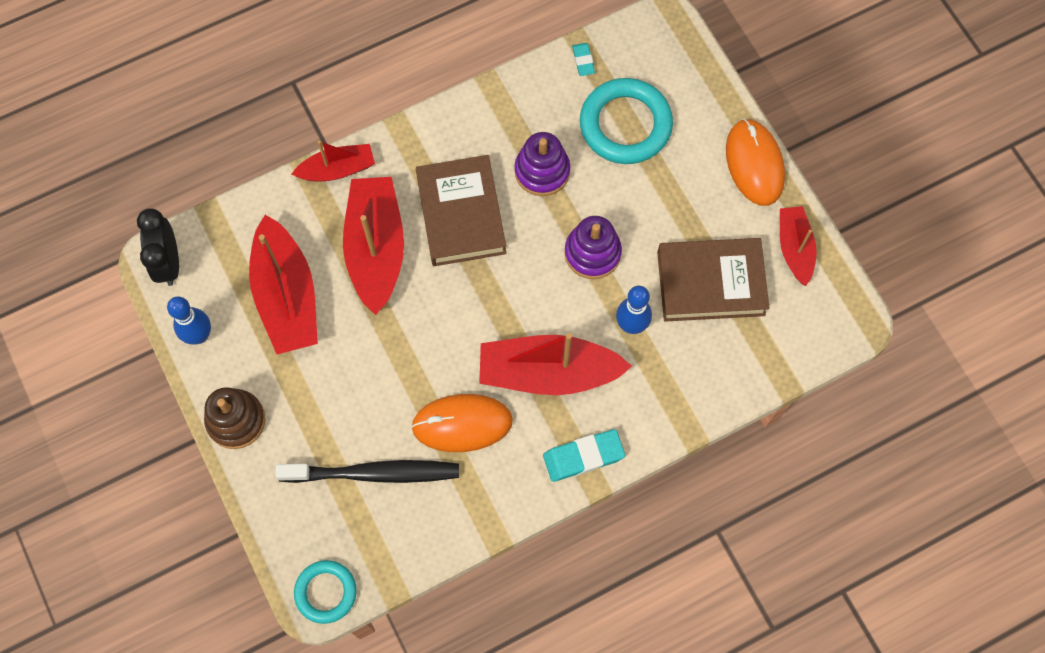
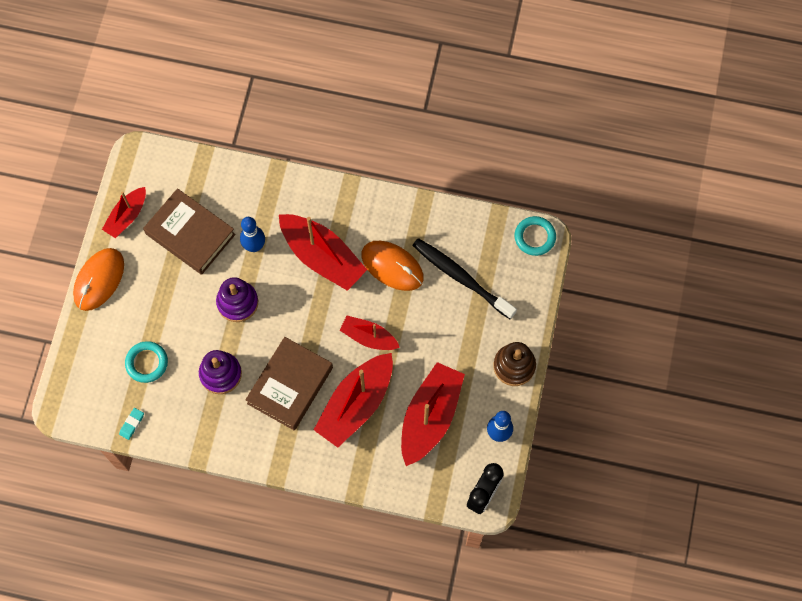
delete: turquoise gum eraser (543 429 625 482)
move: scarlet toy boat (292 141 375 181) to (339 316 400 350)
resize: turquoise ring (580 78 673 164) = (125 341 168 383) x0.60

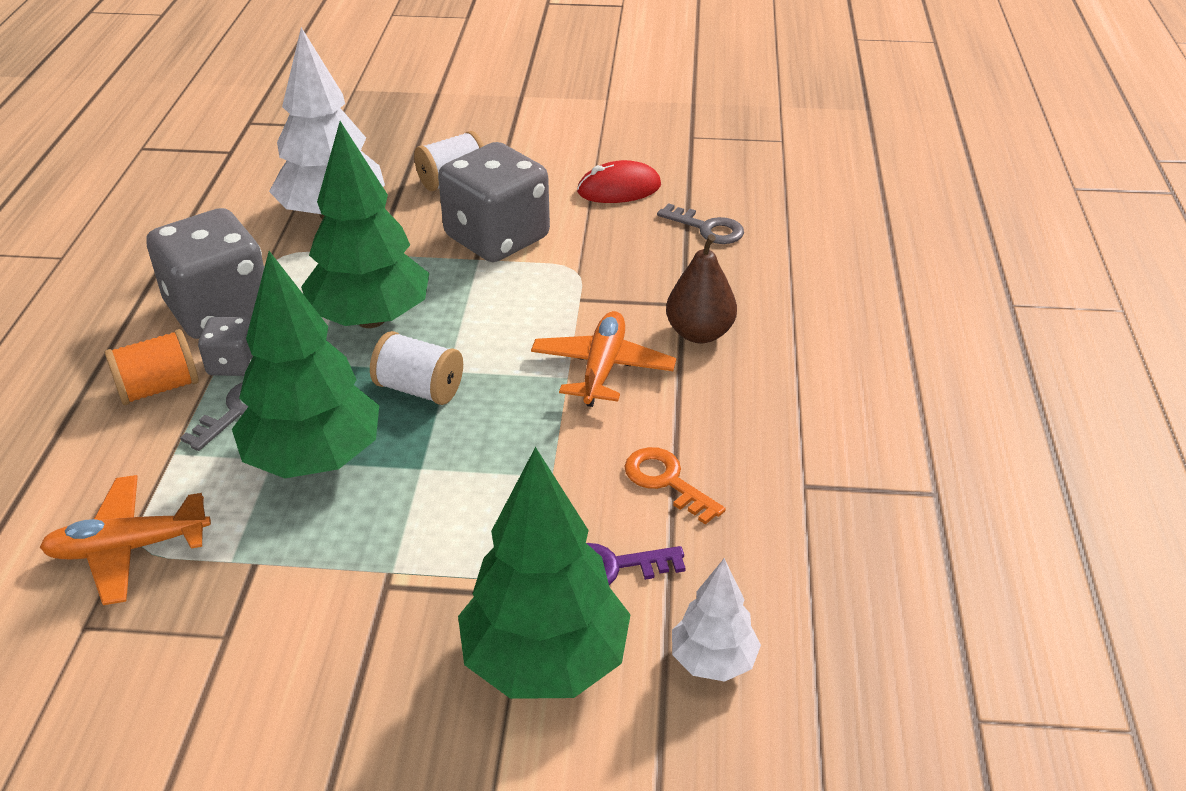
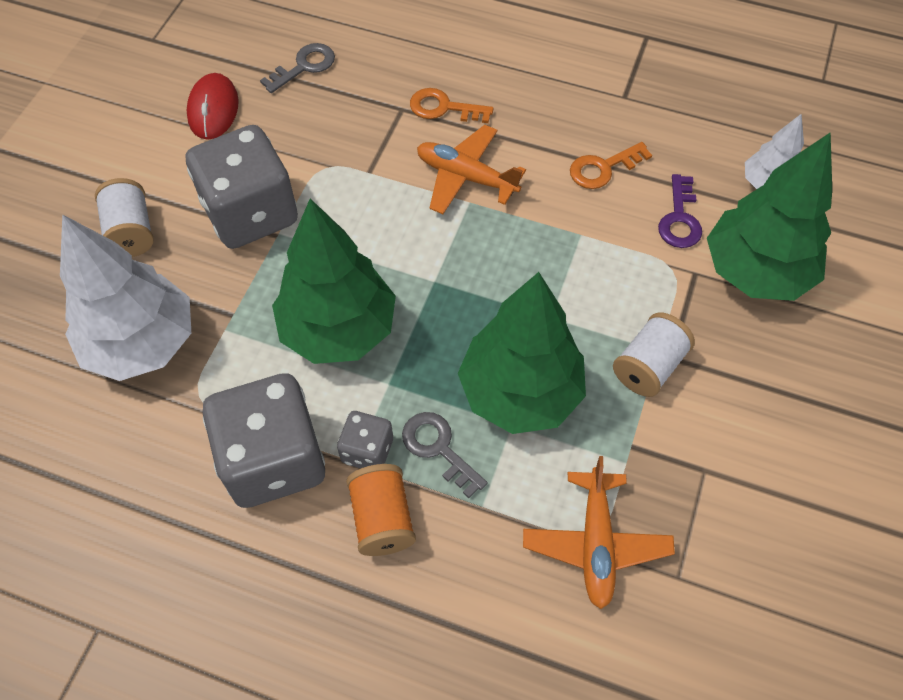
move: pure white bobbin (370 331 463 405) to (613 312 695 397)
replace: dark brown pear (666 234 737 343) to bright orange door key (410 88 494 123)

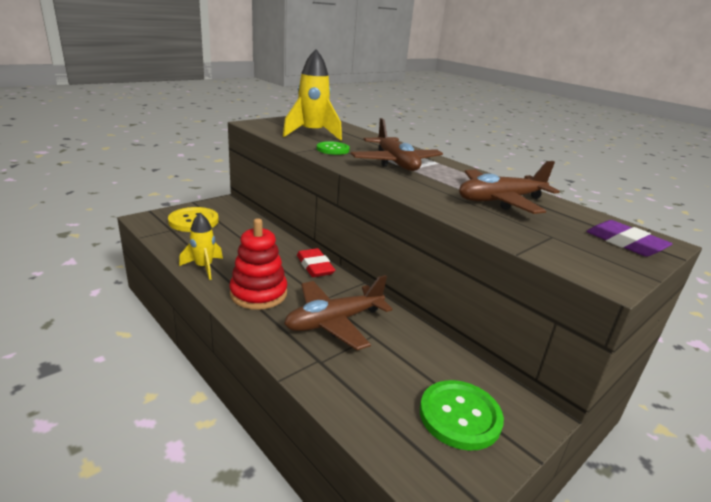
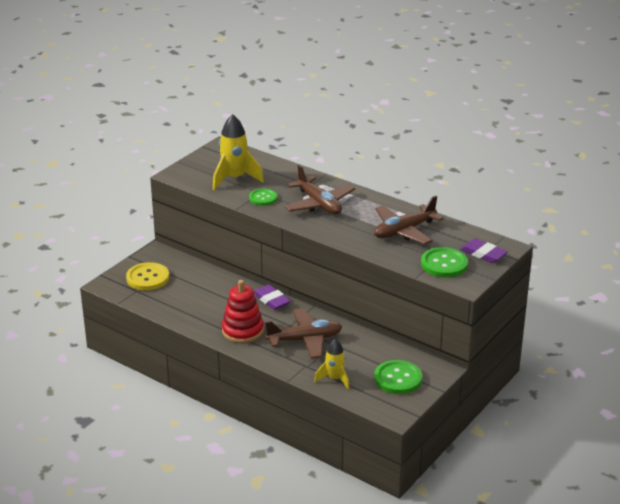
insert: green sewing button (421 247 468 277)
move: golden toy rocket (179 213 223 280) to (314 339 349 389)
recolor: scarlet gum eraser (297 248 335 277) to violet gum eraser (254 284 291 310)
rotate: dark brown aeroplane (284 275 392 350) = (265 308 342 359) 150 degrees counterclockwise

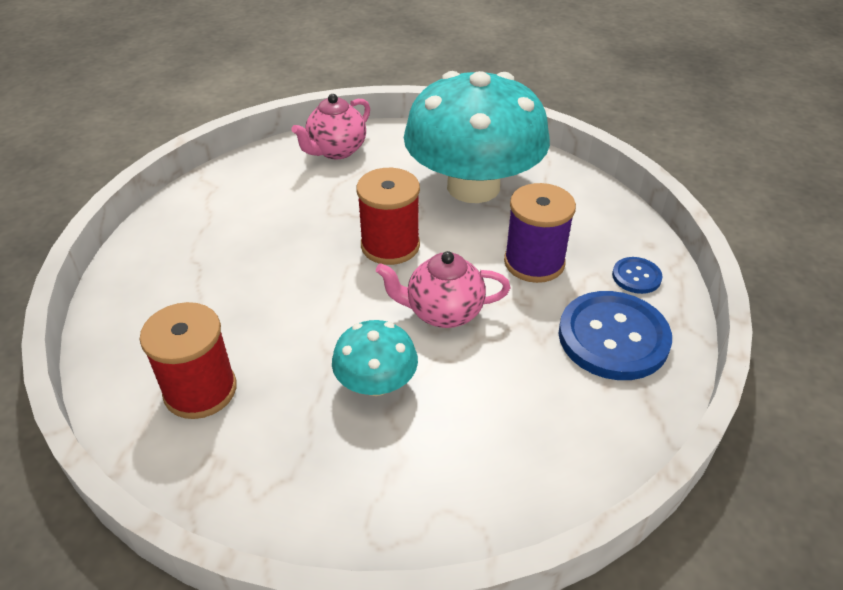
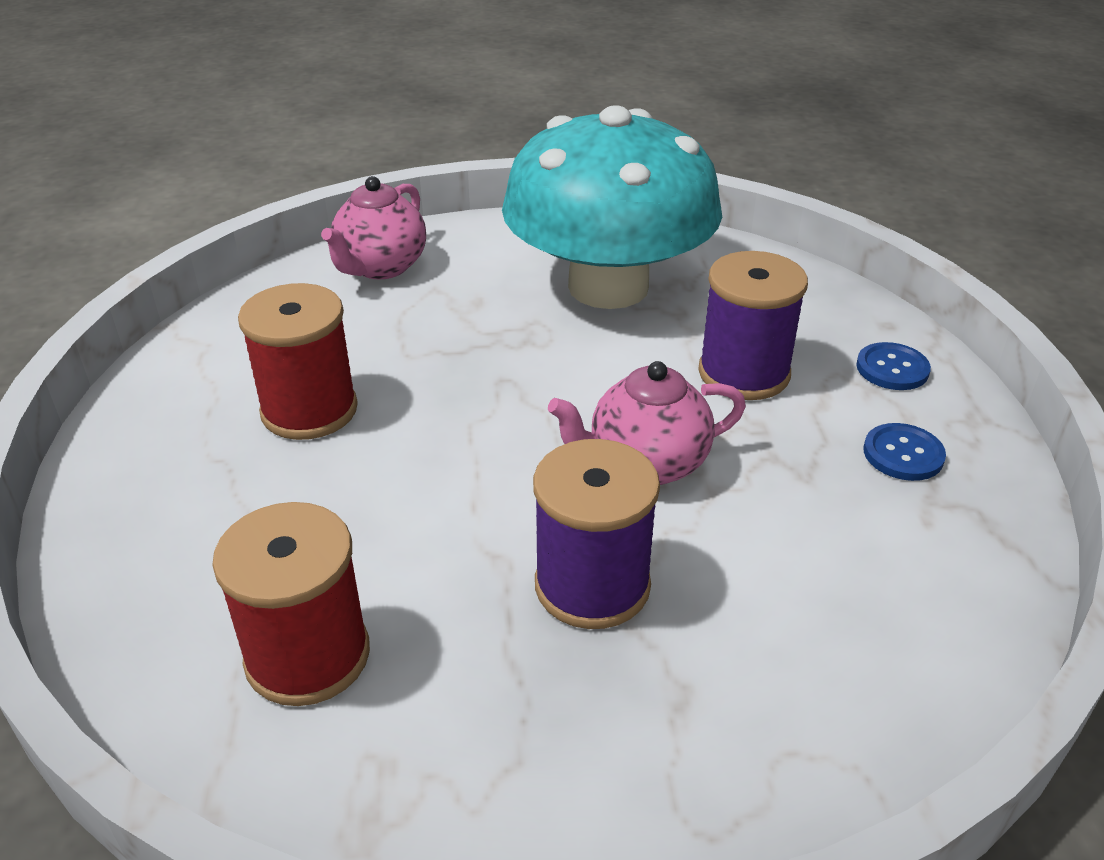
move: scarlet bobbin (356 168 420 265) to (238 283 358 440)
replace: turquoise toadstool (332 320 418 396) to violet bobbin (533 439 660 629)
resize: blue sewing button (558 291 672 380) = (863 423 946 481) x0.48

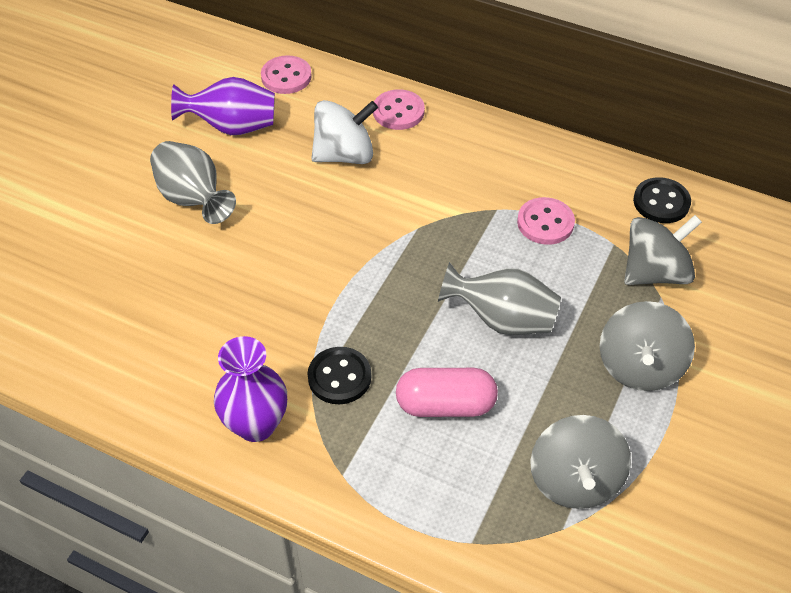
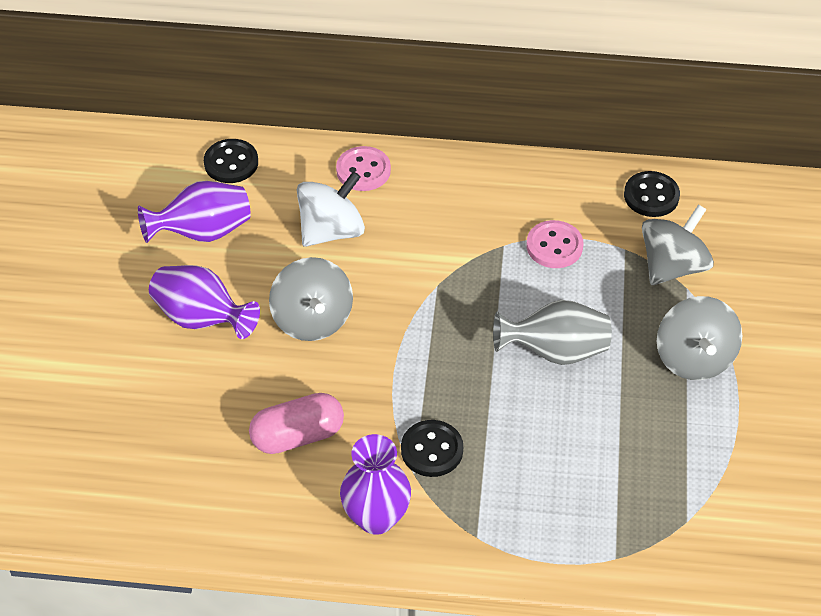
move: rose-pink pill (396 368 498 417) to (249 393 344 454); ash-grey toy top (530 415 631 509) to (269 257 353 341)
recolor: rose-pink sewing button (261 55 312 94) to jet-black sewing button (204 139 258 183); ash-grey vase (150 141 236 224) to violet vase (149 265 260 339)

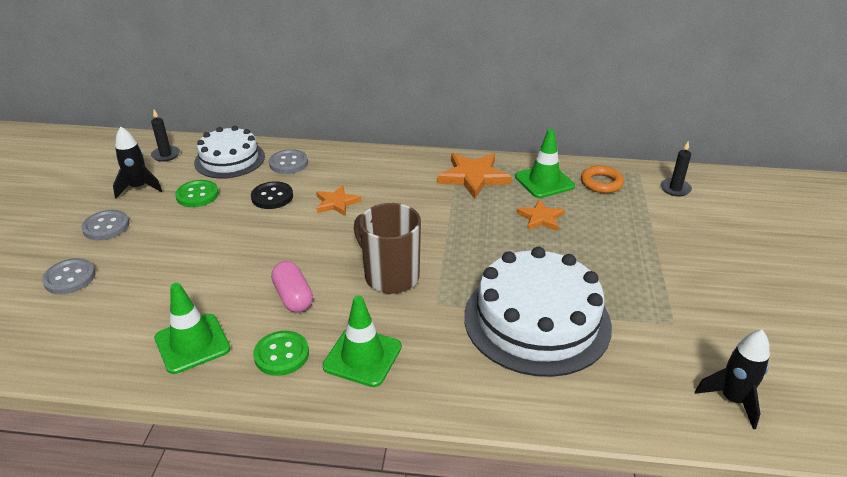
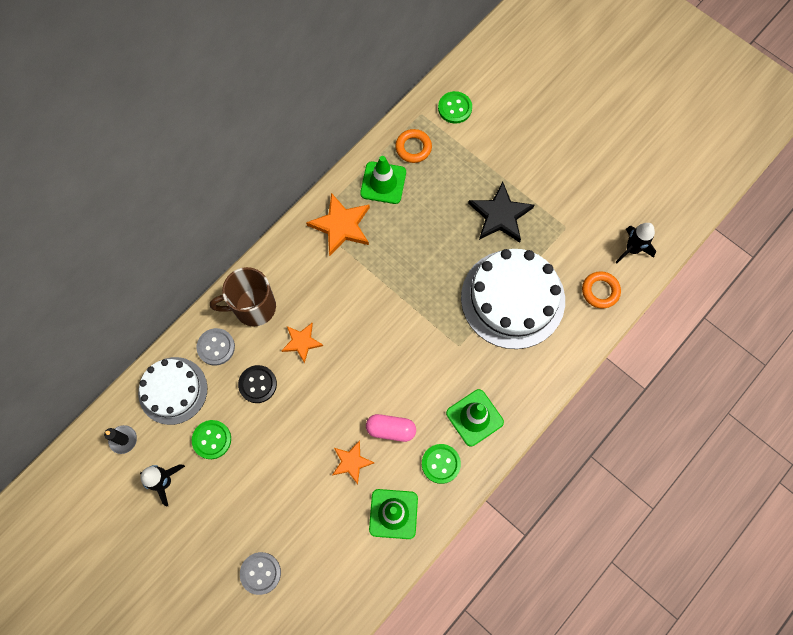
delete: ash-grey sewing button (81 210 129 240)
insert: jet-black five-pointed star (468 181 534 243); bright orange ring (582 271 621 309)
move: bright orange five-pointed star (516 199 565 231) to (332 440 374 484); dark brown coffee mug (354 203 421 294) to (210 267 276 327)
replace: jet-black pillar candle (661 141 692 196) to green sewing button (438 91 472 124)

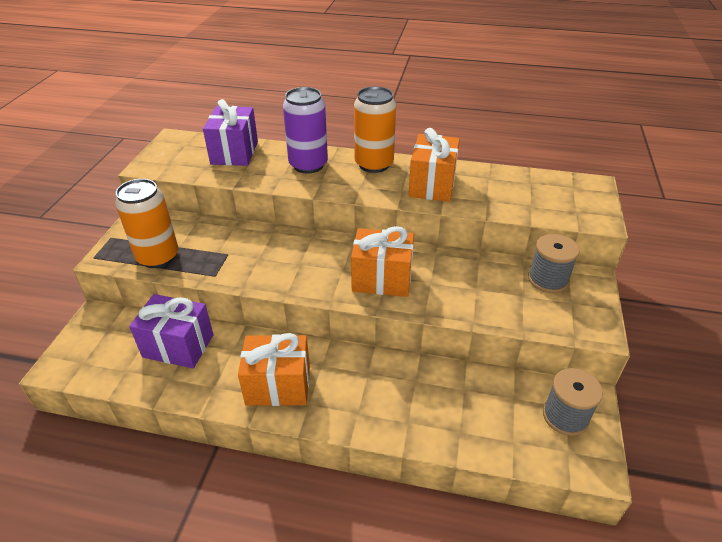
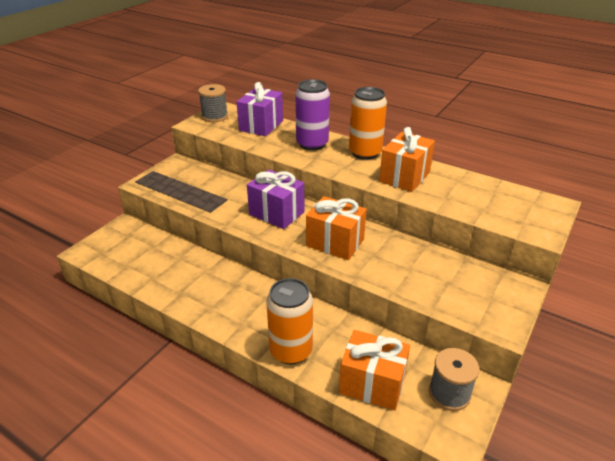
move: bright orange soda can (115 179 178 268) to (266 278 313 364); ash-grey bobbin (528 234 580 293) to (198 84 228 122); violet gift (129 294 214 368) to (247 170 304 229); bright orange gift (238 333 310 406) to (339 330 410 411)

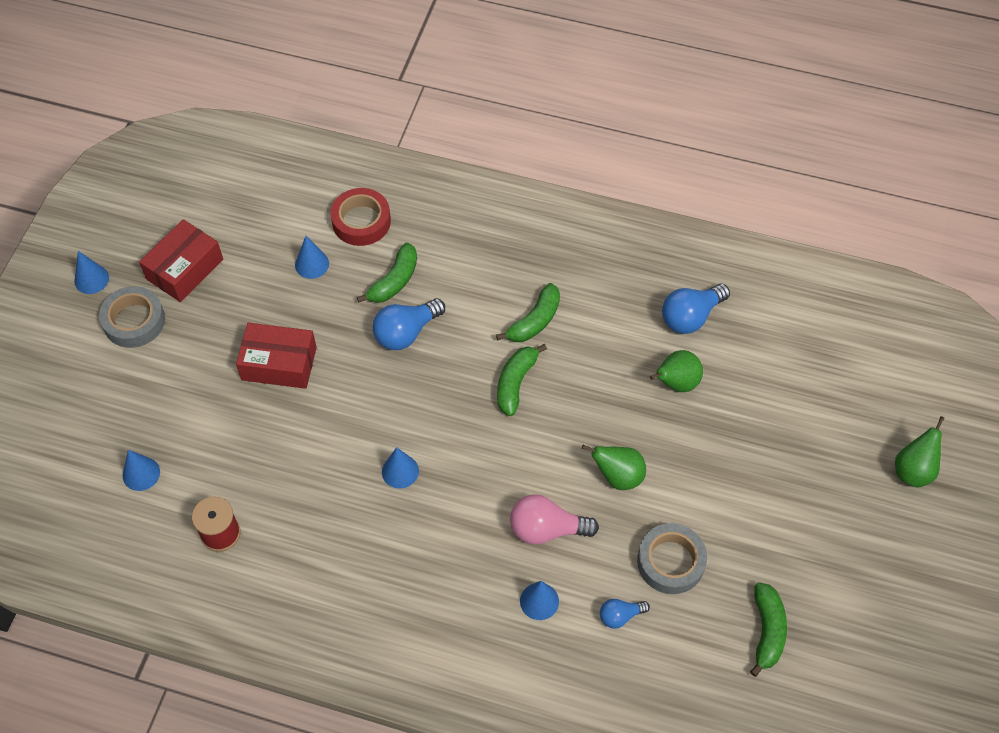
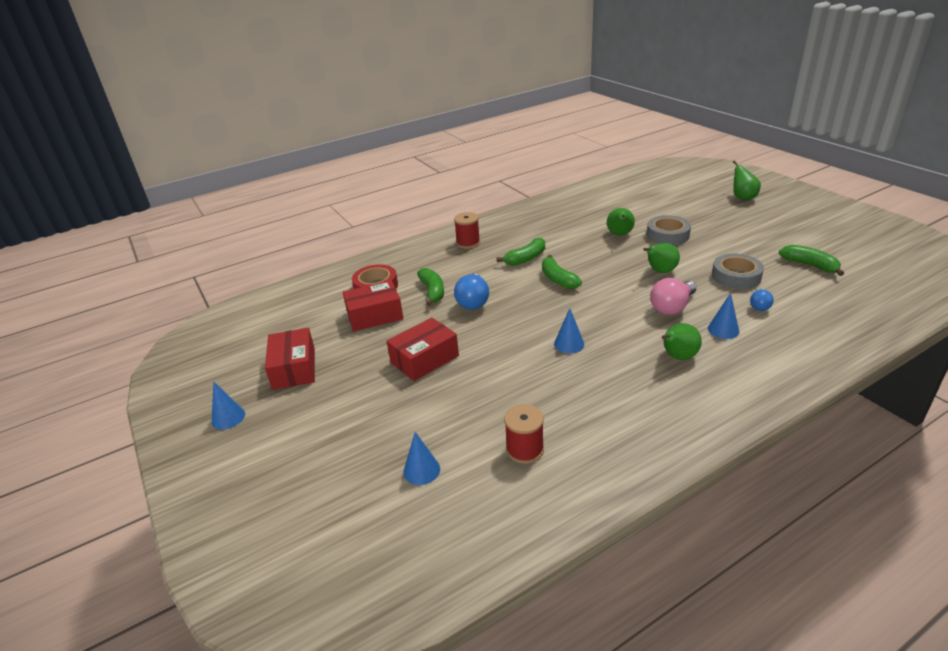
delete: blue lightbulb (662 284 730 334)
insert: scarlet bobbin (454 212 480 249); green pear (662 323 702 360)
move: ash-grey sticky tape (99 286 165 348) to (647 215 691 245)
replace: blue solid cone (295 236 329 279) to scarlet package (343 280 403 331)
rotate: green banana (496 283 560 342) = (496 238 545 266) 60 degrees clockwise

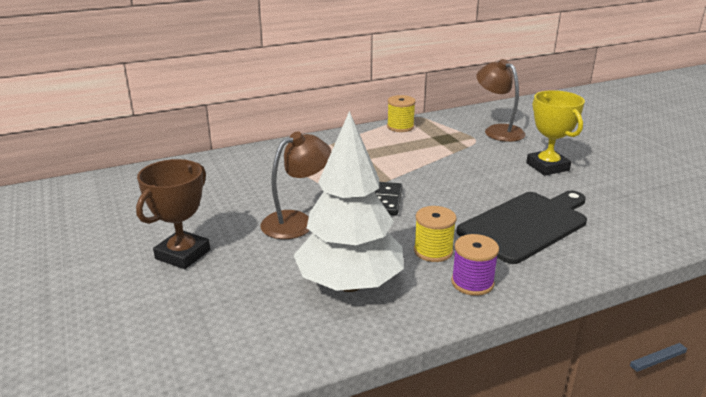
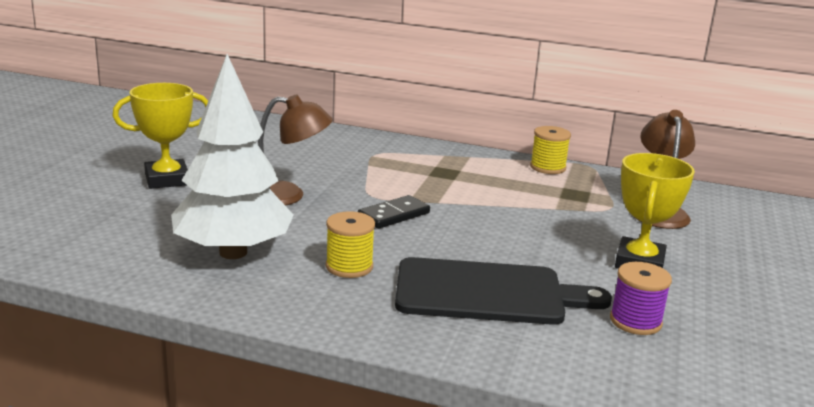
move: violet bobbin (451 234 499 296) to (610 262 672 335)
recolor: dark brown prize cup (136 159 210 269) to golden prize cup (113 83 208 189)

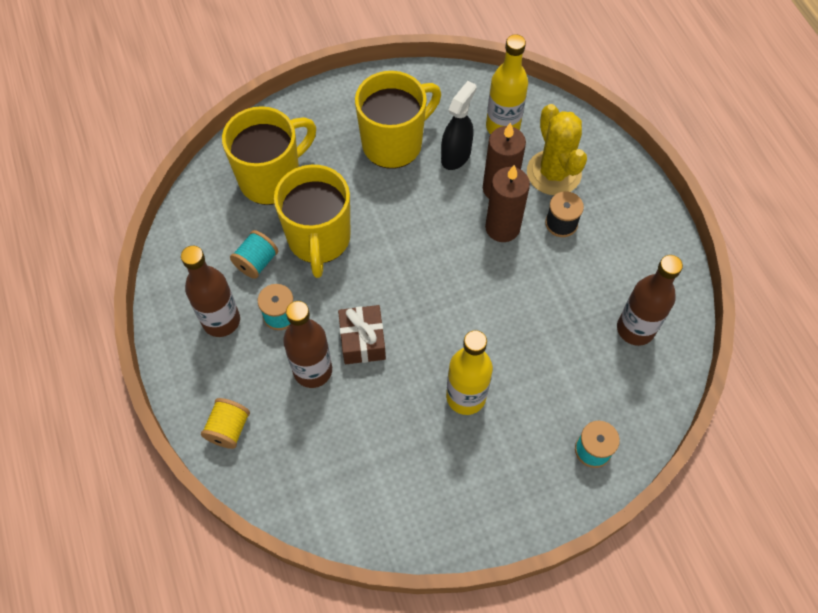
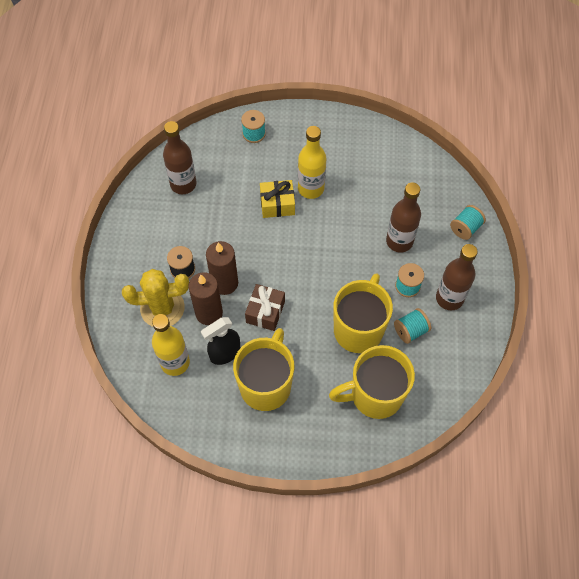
insert: golden gift (260 180 295 218)
move: dark brown gift (338 305 386 364) to (245 284 285 331)
recolor: golden bobbin (201 398 250 449) to turquoise bobbin (450 205 486 240)
rotate: golden coffee mug (355 71 441 169) = (233 328 294 411) 120 degrees clockwise; golden saguaro cactus (527 104 587 195) = (122 269 189 327) 75 degrees clockwise

